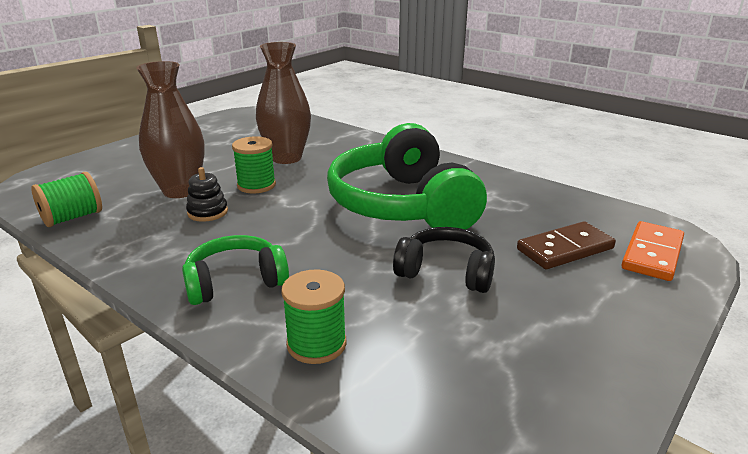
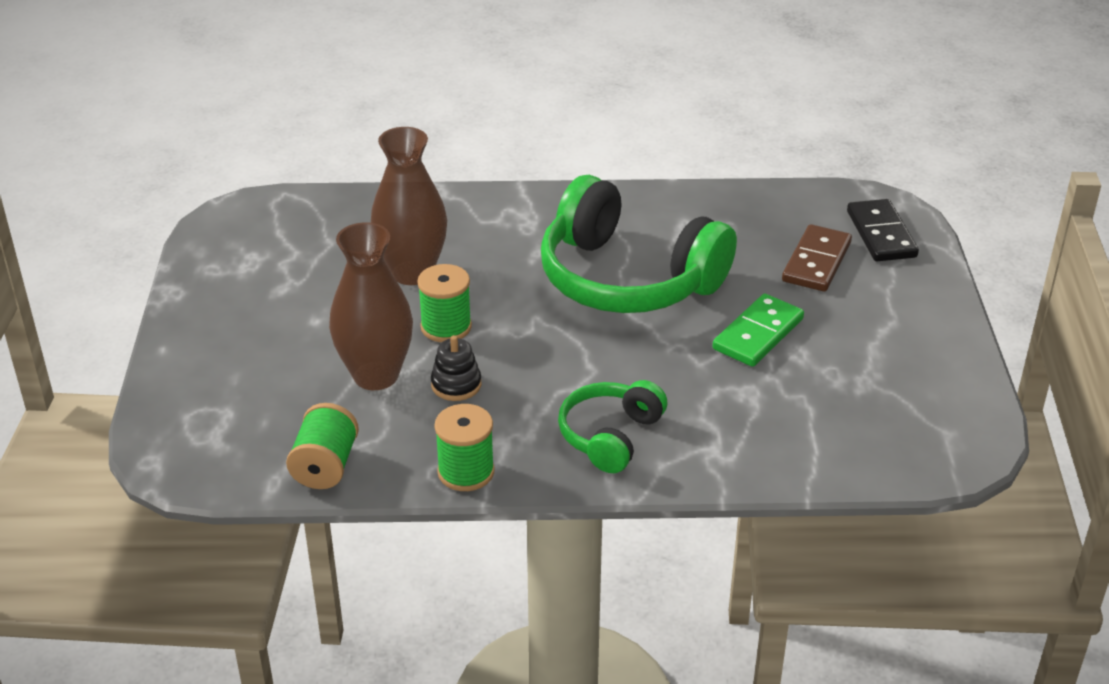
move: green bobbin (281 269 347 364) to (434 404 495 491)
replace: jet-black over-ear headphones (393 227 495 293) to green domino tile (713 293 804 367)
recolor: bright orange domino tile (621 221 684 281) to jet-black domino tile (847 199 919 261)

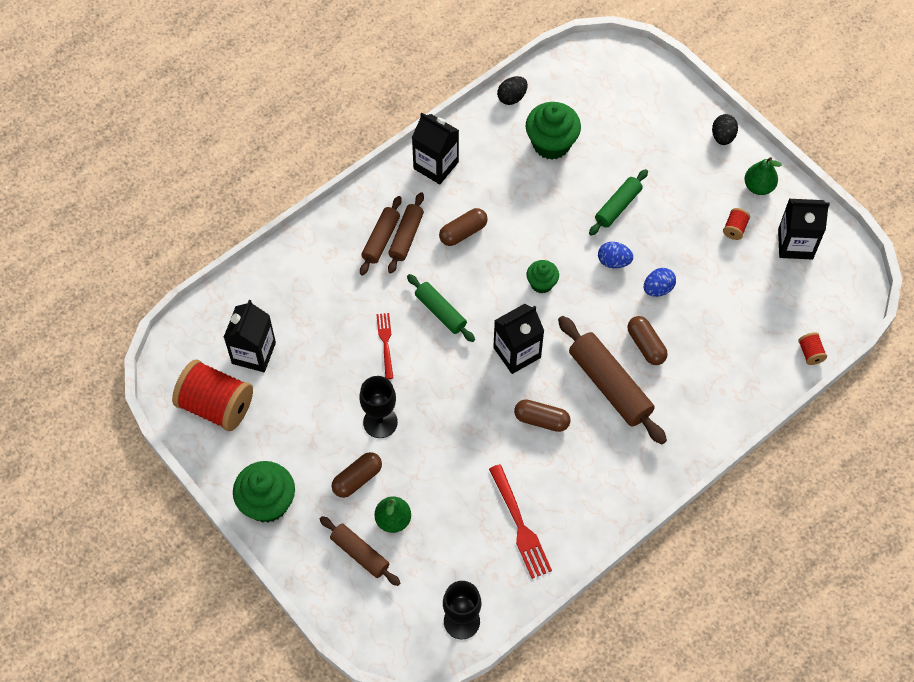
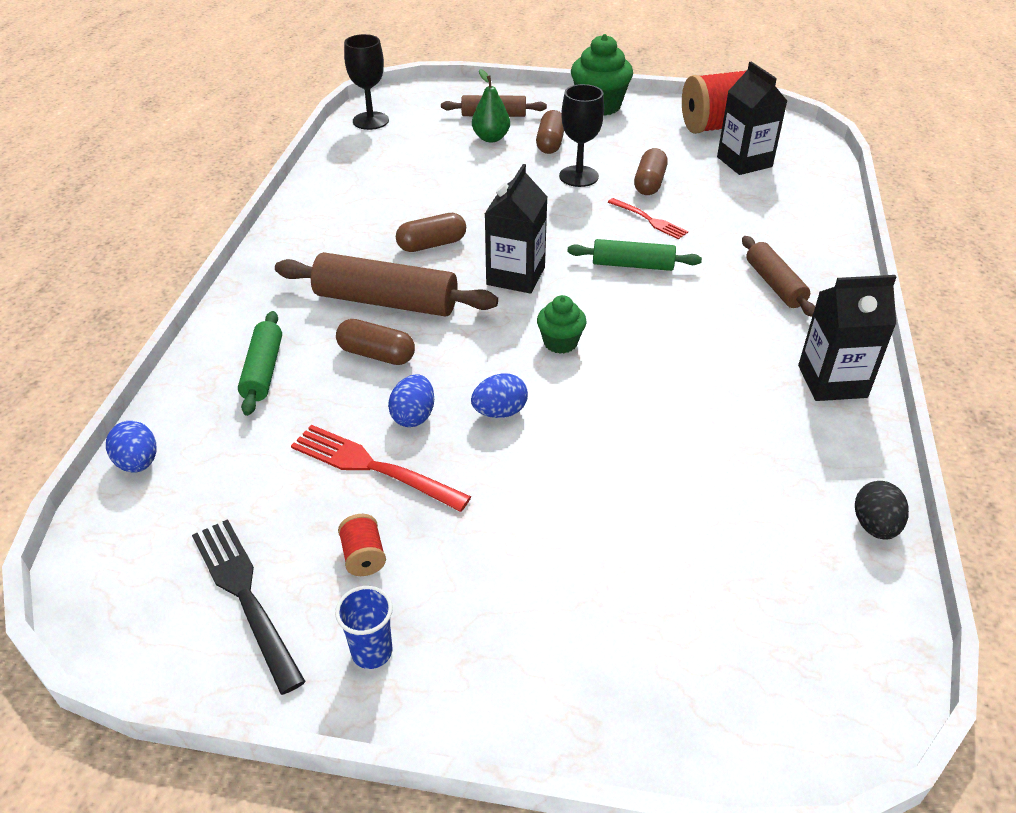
delete: green muffin (526 102 581 160); jet-black egg (712 114 738 145); dark brown rolling pin (388 192 424 274)
move: green rolling pin (589 169 648 236) to (238 311 282 416); dark brown pill (439 208 488 246) to (634 148 668 195); scarlet table fork (489 464 552 579) to (291 425 471 512)
replace: green pear (744 157 782 195) to blue cup (335 586 393 669); jet-black carton (778 199 830 259) to jet-black table fork (192 519 306 695); scarlet bobbin (798 332 827 365) to blue egg (106 421 156 473)

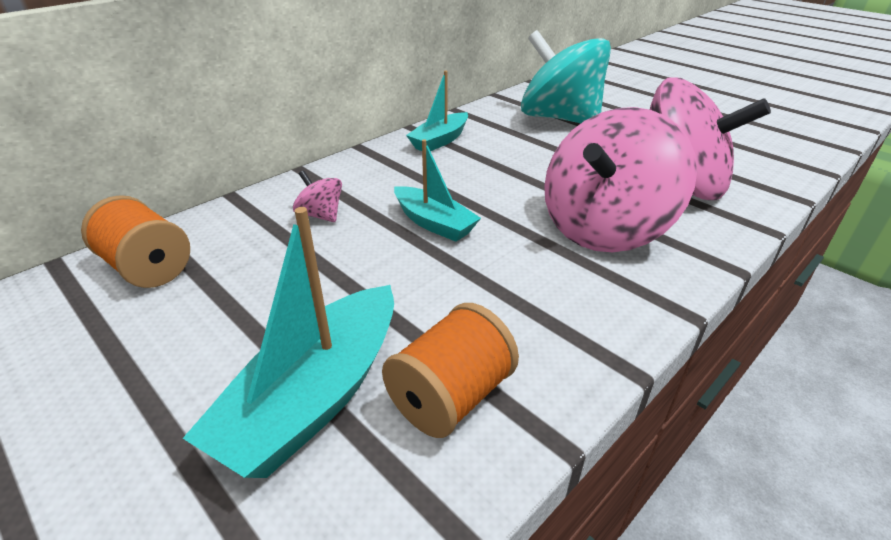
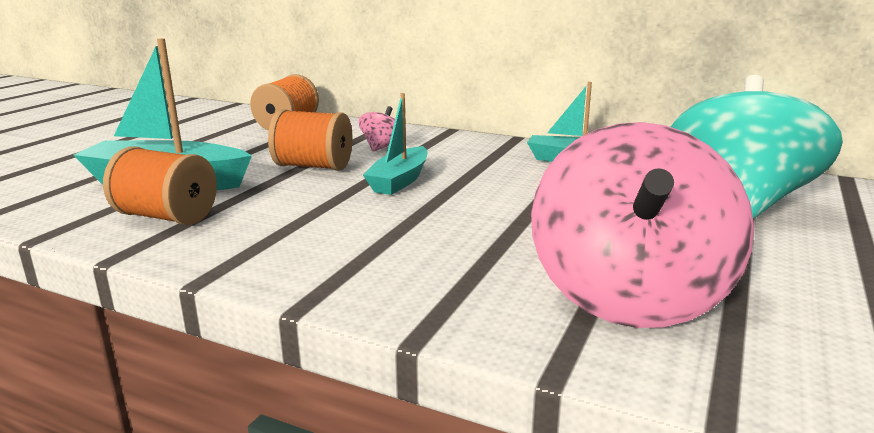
delete: rose-pink toy top (544 107 697 252)
insert: bright orange bobbin (268 109 353 171)

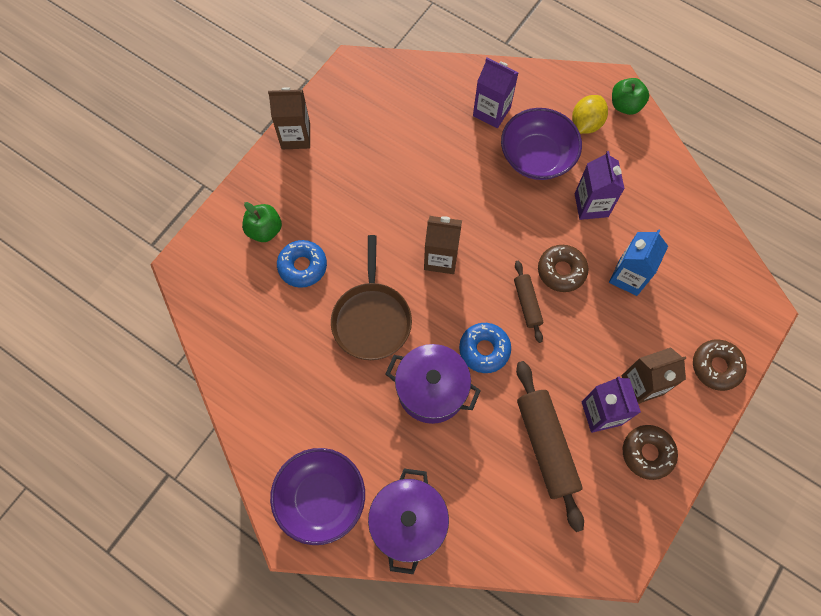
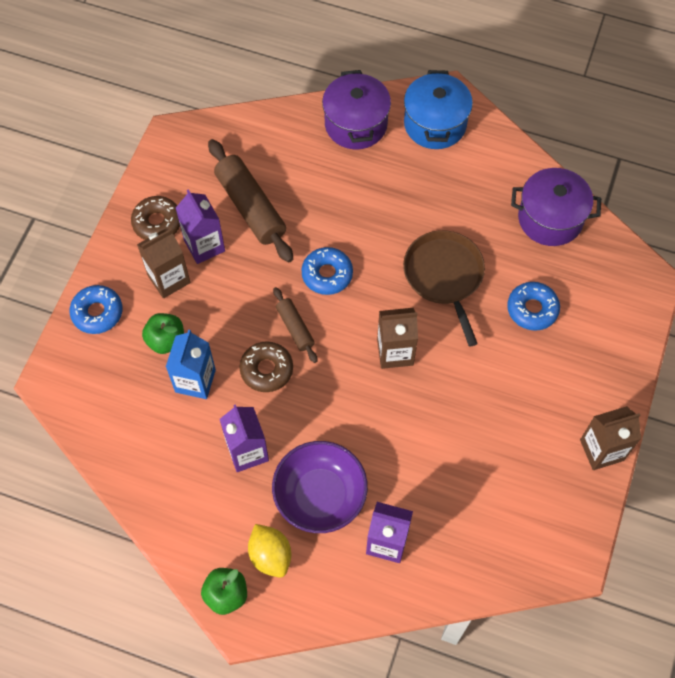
move: green apple fruit (242 202 282 242) to (142 313 184 354); violet stockpot (385 344 481 424) to (511 168 601 246)
replace: violet serving bowl (270 448 365 545) to blue stockpot (404 70 473 149)
recolor: dark brown glazed donut (693 339 747 391) to blue glazed donut (70 285 122 334)
rotate: golden toy lemon (572 95 608 134) = (248 524 291 578) 45 degrees counterclockwise

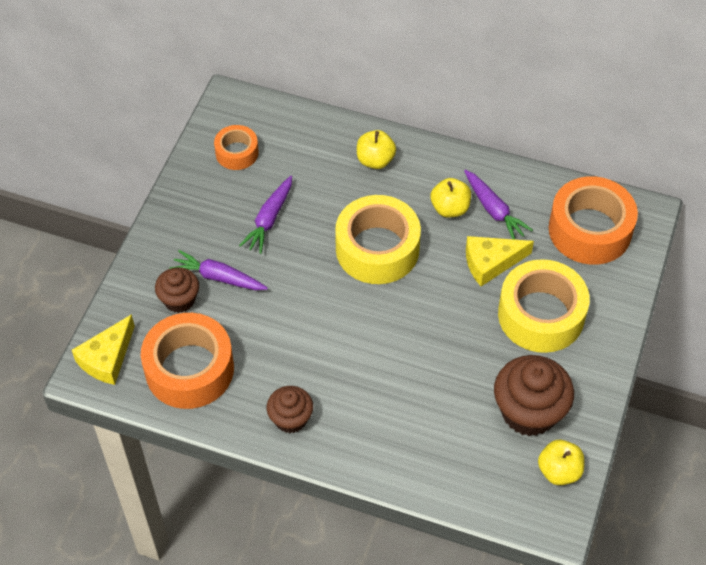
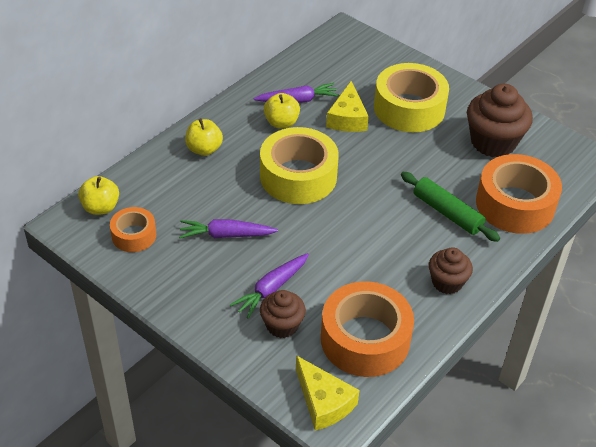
insert: green rolling pin (401 172 500 242)
move: bright orange sticky tape (549 176 638 265) to (476 154 562 234); golden apple fruit (538 440 584 485) to (78 176 119 215)
rotate: violet root vegetable (239 176 292 254) = (179 219 278 238) 135 degrees clockwise

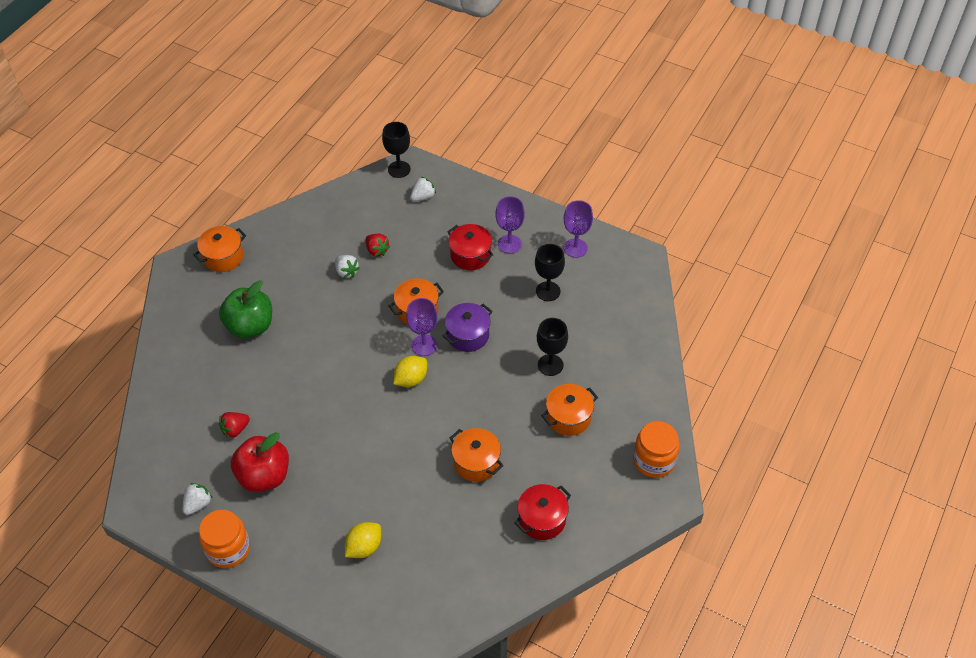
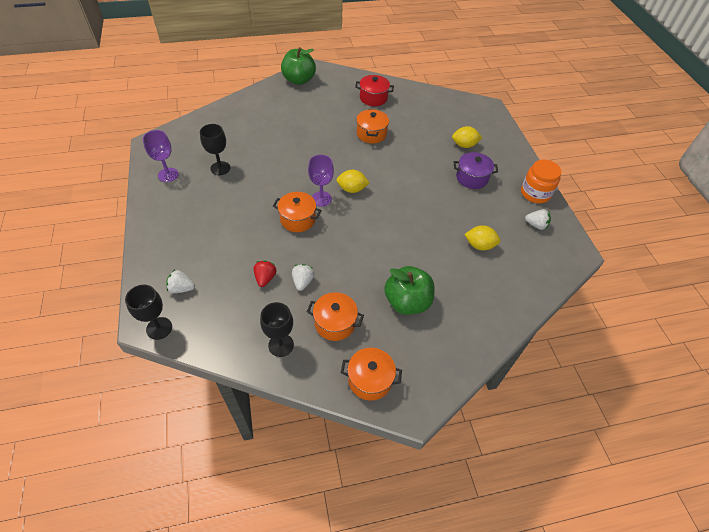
delete: violet chalice (495 196 525 254); scarlet stockpot (447 224 493 270); scarlet apple fruit (231 432 289 492)
move: violet stockpot (443 303 493 352) to (454 152 498 189); jet-black chalice (537 318 568 376) to (260 302 294 357); bright orange stockpot (541 384 598 436) to (307 292 364 341)
replace: scarlet strawberry (219 412 250 438) to golden toy lemon (464 225 501 251); bright orange preserve jar (633 421 680 478) to green apple fruit (281 47 316 85)
rotate: pure white strawberry (183 483 213 515) = (525 209 551 230) 150 degrees counterclockwise

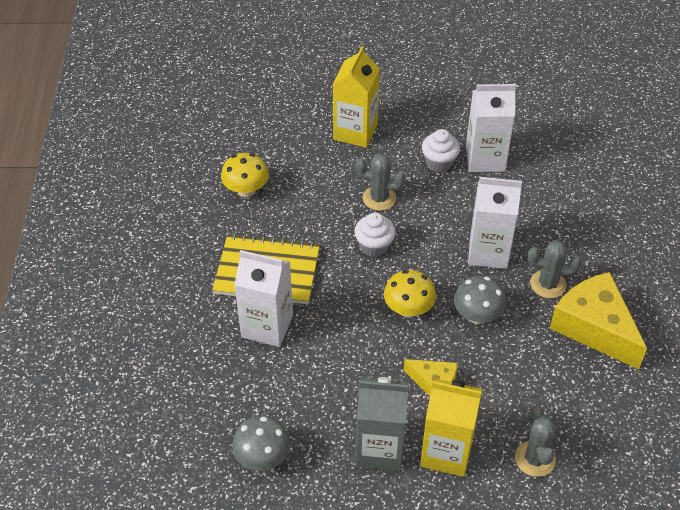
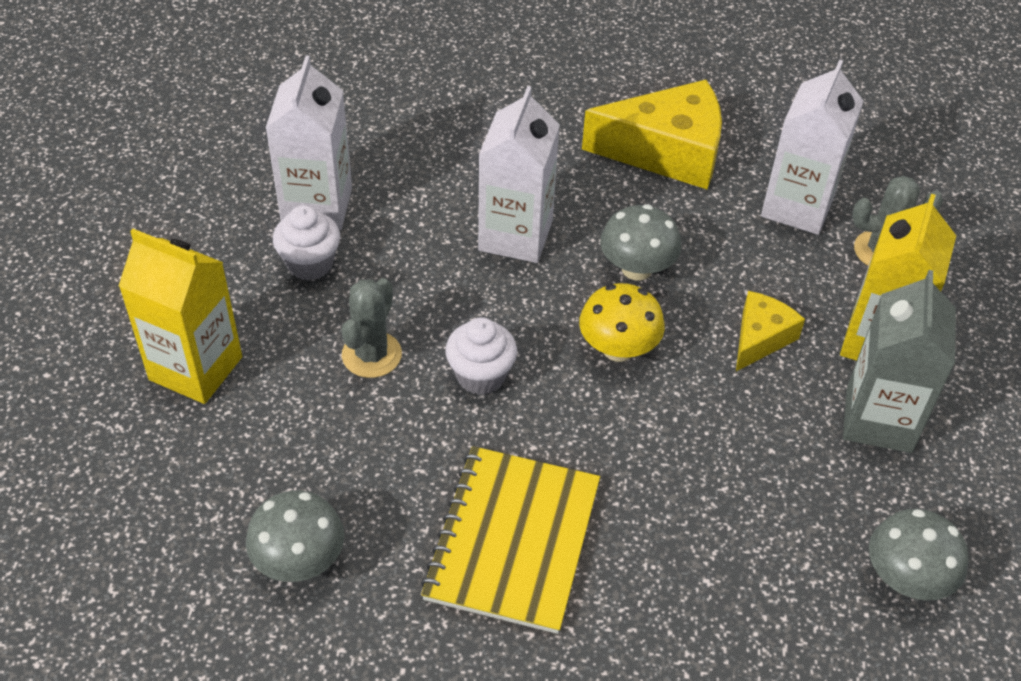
delete: ash-grey saguaro cactus (528 240 581 298)
move: pure white carton (234 250 293 347) to (761 60 863 235)
recolor: golden toadstool (221 153 269 197) to ash-grey toadstool (246 491 344 582)
rotate: golden cheese wedge (550 272 647 369) = (582 80 722 189) 150 degrees counterclockwise

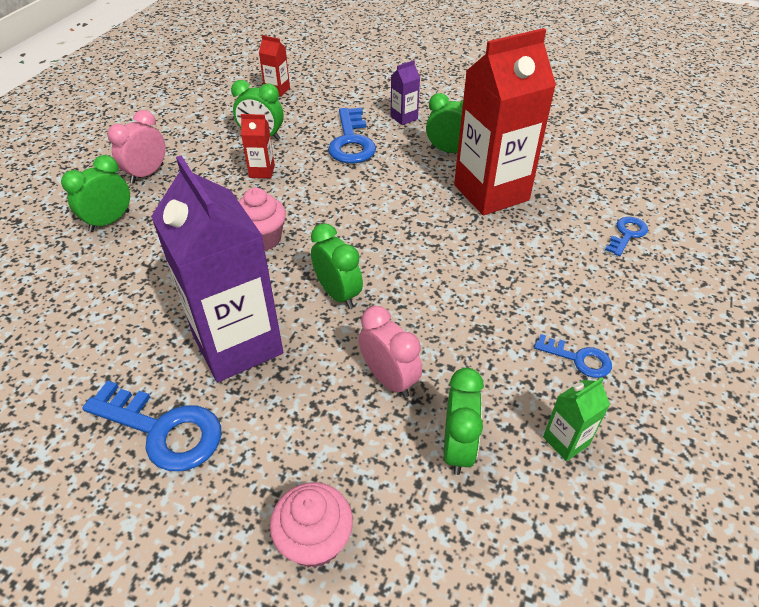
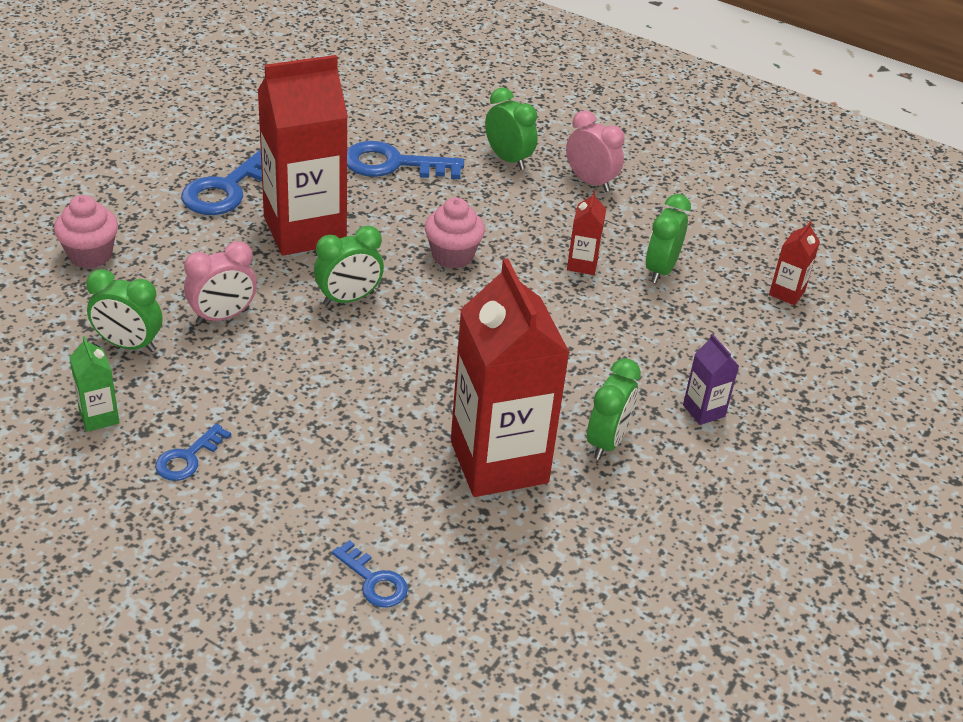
move: blue door key (328 108 376 163) to (347 141 464 179)
recolor: violet carton (151 156 283 382) to scarlet carton (258 55 348 256)

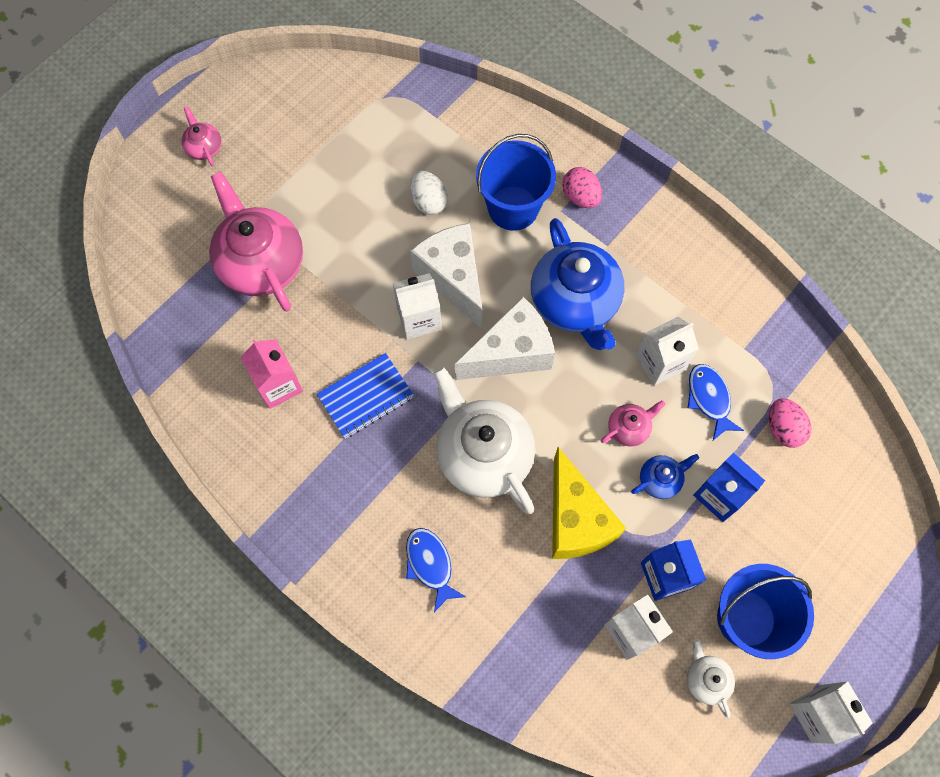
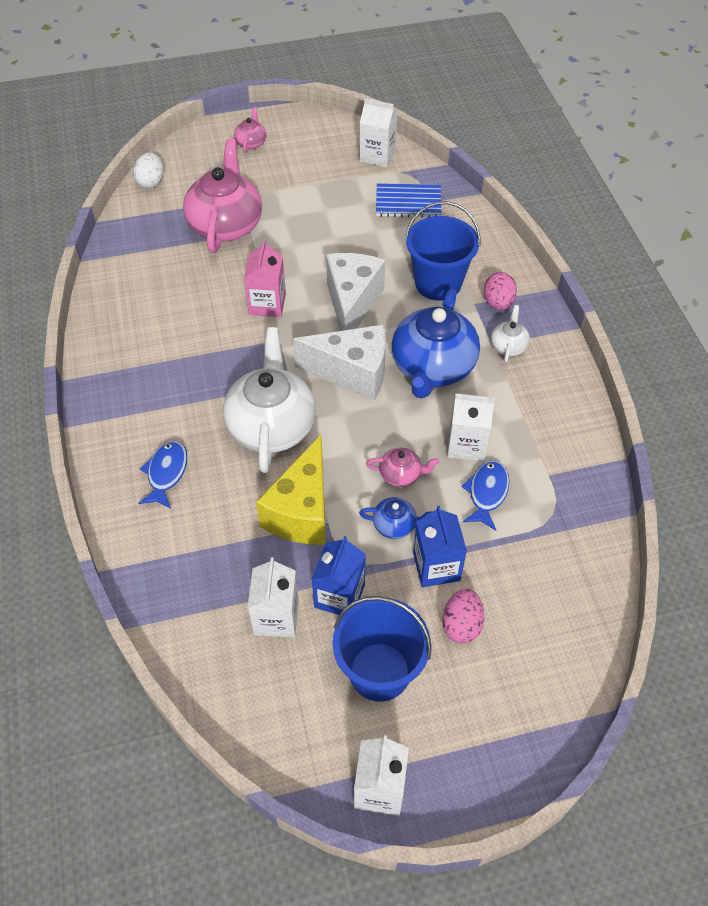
move: pure white egg (410 171 448 215) to (133 152 164 188); pure white carton (393 273 442 340) to (360 98 397 167); rose-pink carton (240 339 303 409) to (244 240 286 317); blue exercise book (317 353 414 438) to (376 183 442 218); rose-pink egg (769 398 812 448) to (442 589 484 643); pure white china teapot (687 639 735 718) to (491 305 530 363)

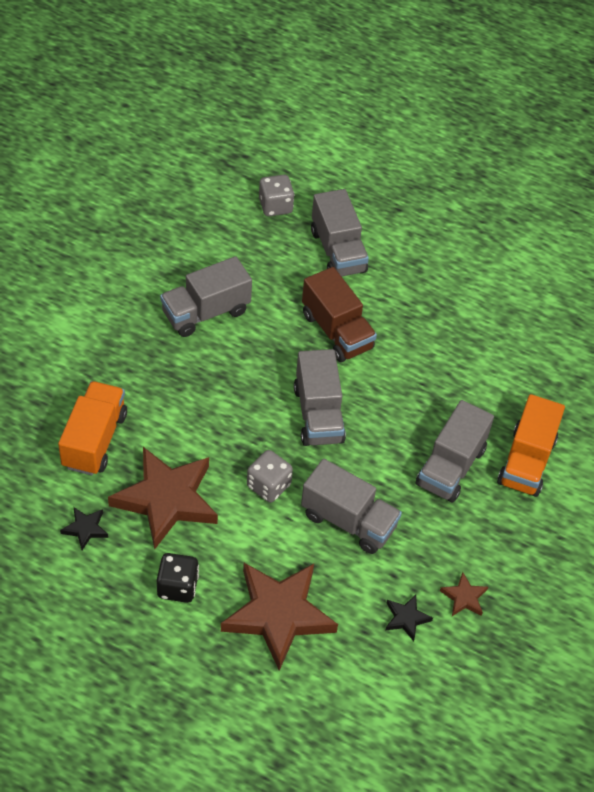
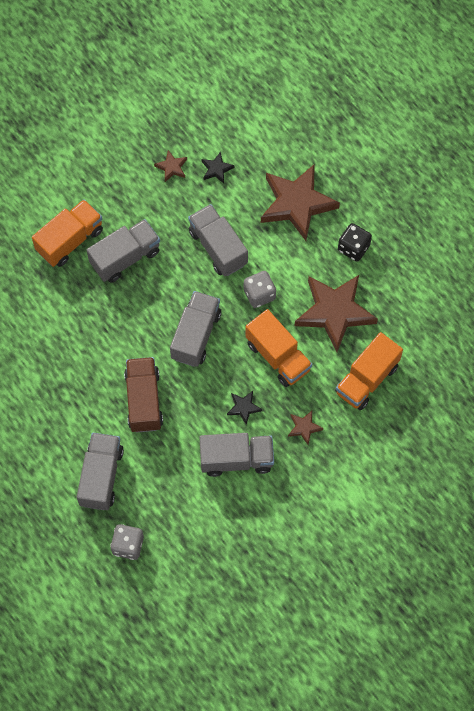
insert: bright orange toy truck (245 309 312 387); dark brown five-pointed star (288 411 323 445)
move: jet-black five-pointed star (60 507 108 550) to (227 391 263 425)

